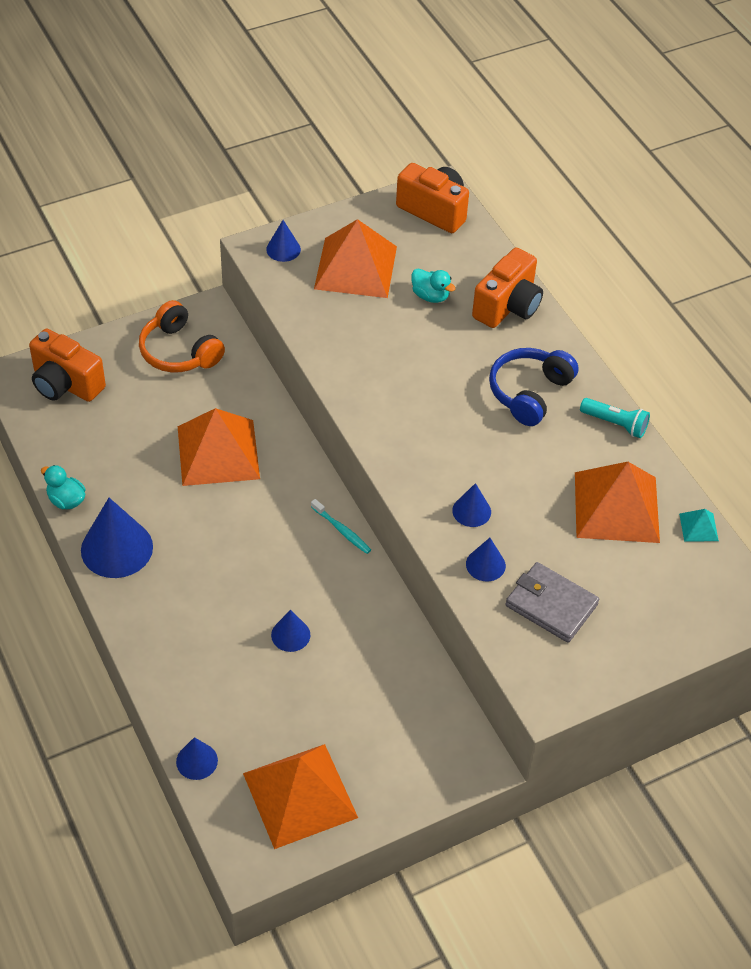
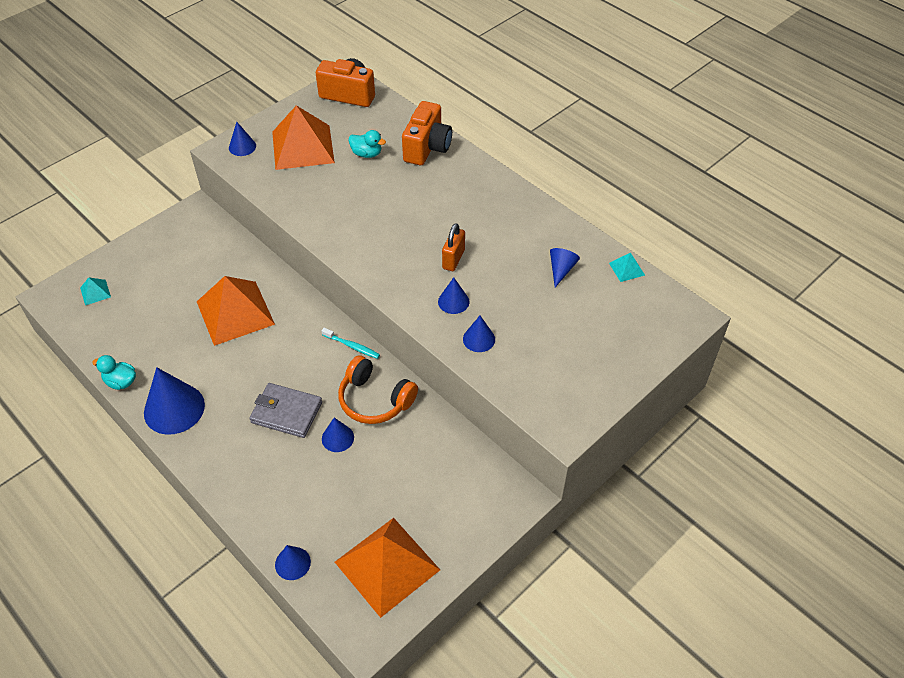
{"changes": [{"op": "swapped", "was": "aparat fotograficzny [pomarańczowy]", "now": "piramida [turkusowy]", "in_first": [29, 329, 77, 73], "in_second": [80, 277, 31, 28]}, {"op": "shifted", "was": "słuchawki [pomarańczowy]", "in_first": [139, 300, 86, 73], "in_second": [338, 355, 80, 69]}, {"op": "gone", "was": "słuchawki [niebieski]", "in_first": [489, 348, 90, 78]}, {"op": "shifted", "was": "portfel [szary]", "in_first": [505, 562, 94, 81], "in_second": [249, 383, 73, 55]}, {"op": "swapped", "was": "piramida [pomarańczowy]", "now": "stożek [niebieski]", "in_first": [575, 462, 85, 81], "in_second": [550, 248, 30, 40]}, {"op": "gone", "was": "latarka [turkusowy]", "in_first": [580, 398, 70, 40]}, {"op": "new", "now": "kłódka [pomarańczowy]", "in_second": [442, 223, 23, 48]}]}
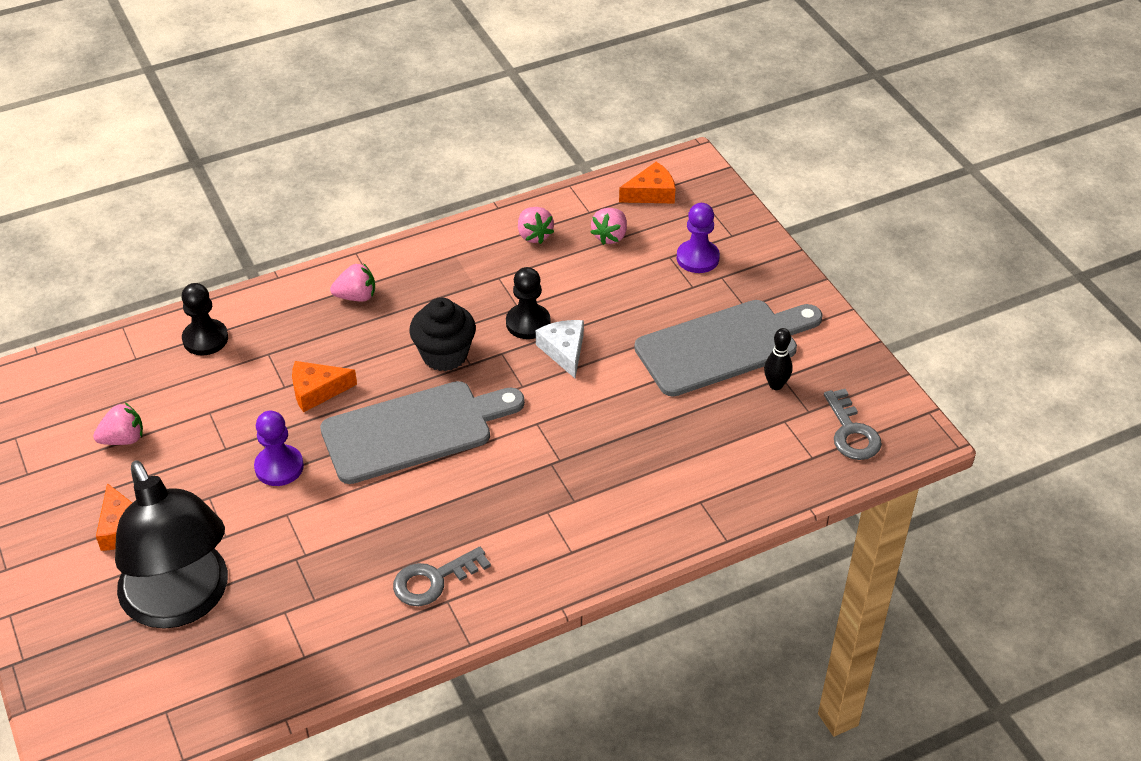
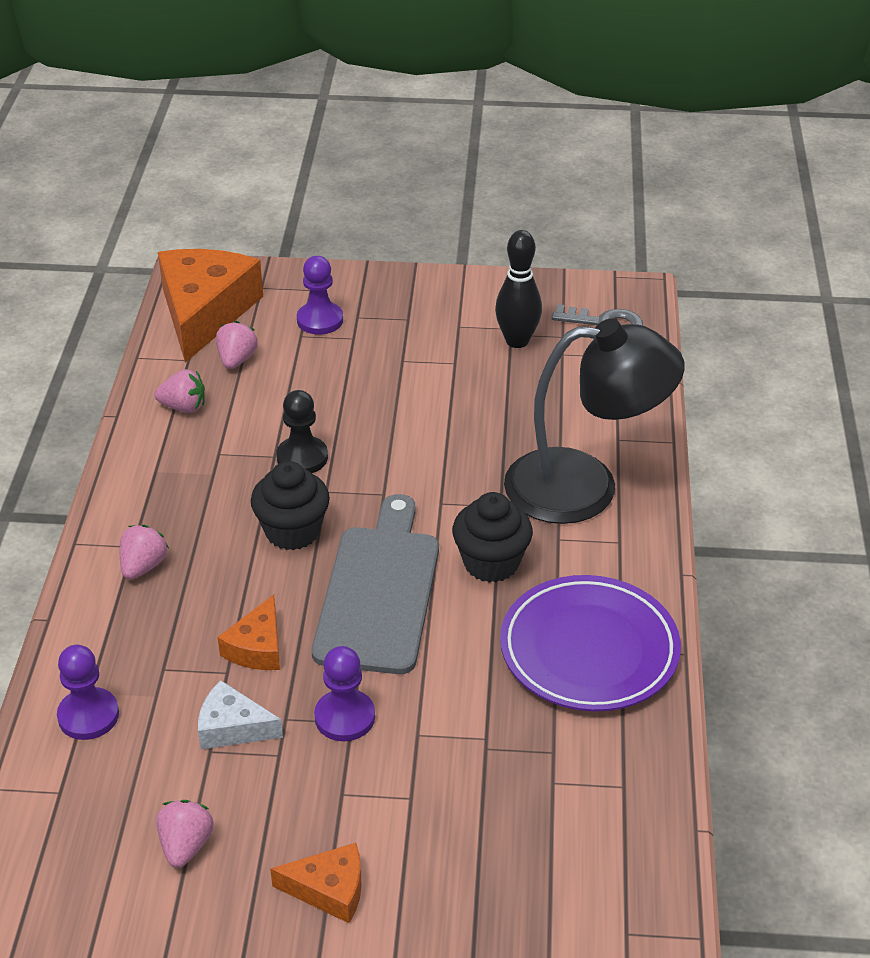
{"changes": [{"op": "shifted", "was": "lampka [czarny]", "in_first": [115, 460, 113, 169], "in_second": [504, 319, 181, 205]}, {"op": "repainted", "was": "pionek [czarny]", "now": "pionek [fioletowy]", "in_first": [181, 283, 47, 72], "in_second": [57, 645, 62, 95]}, {"op": "swapped", "was": "klucz [szary]", "now": "talerz [fioletowy]", "in_first": [393, 547, 98, 59], "in_second": [500, 575, 181, 136]}, {"op": "shifted", "was": "ser [biały]", "in_first": [536, 320, 48, 58], "in_second": [198, 680, 85, 69]}, {"op": "rotated", "was": "truskawka [różowy]", "in_first": [590, 208, 37, 37], "in_second": [216, 321, 42, 48], "clockwise": -135}, {"op": "scaled", "was": "ser [pomarańczowy]", "in_first": [619, 162, 56, 42], "in_second": [158, 249, 105, 114], "ratio": 2.05}, {"op": "gone", "was": "deska do krojenia [szary]", "in_first": [634, 300, 189, 96]}, {"op": "scaled", "was": "kręgiel [czarny]", "in_first": [764, 328, 29, 62], "in_second": [495, 230, 47, 118], "ratio": 1.62}, {"op": "new", "now": "muffinka [czarny]", "in_second": [452, 492, 81, 90]}]}
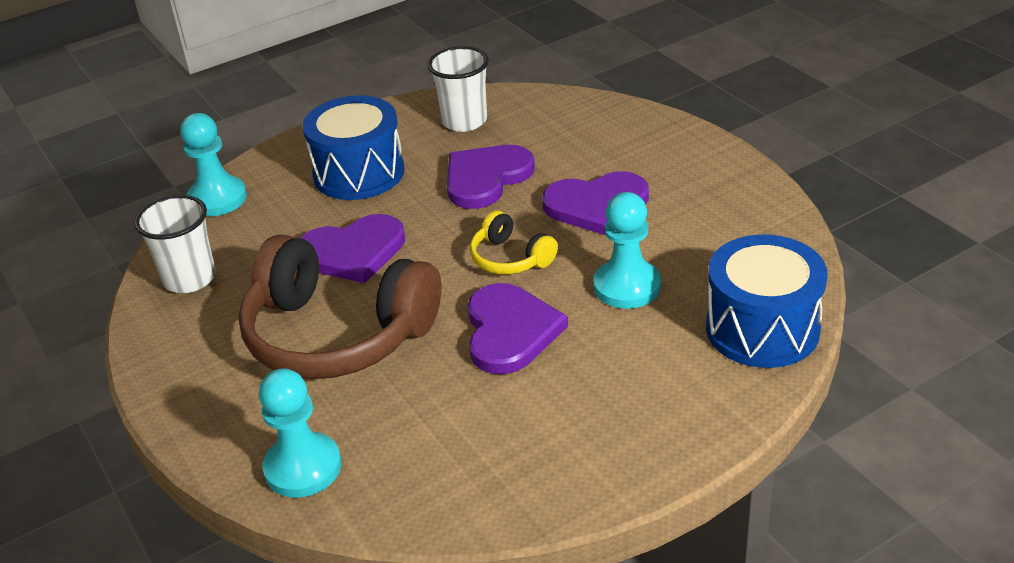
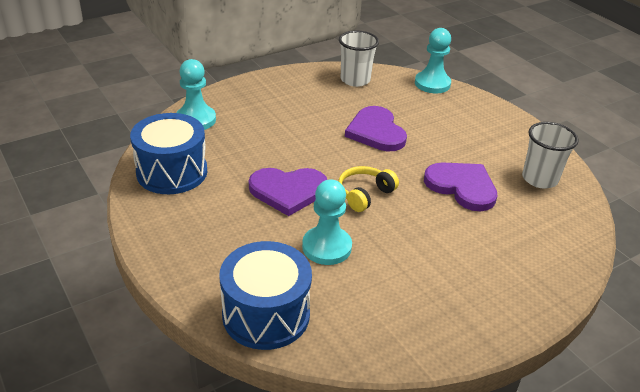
{"changes": [{"op": "gone", "was": "słuchawki [brązowy]", "in_first": [239, 235, 202, 144]}, {"op": "shifted", "was": "bęben [niebieski]", "in_first": [303, 95, 102, 105], "in_second": [130, 113, 77, 81]}, {"op": "gone", "was": "serce [fioletowy]", "in_first": [542, 171, 107, 64]}]}
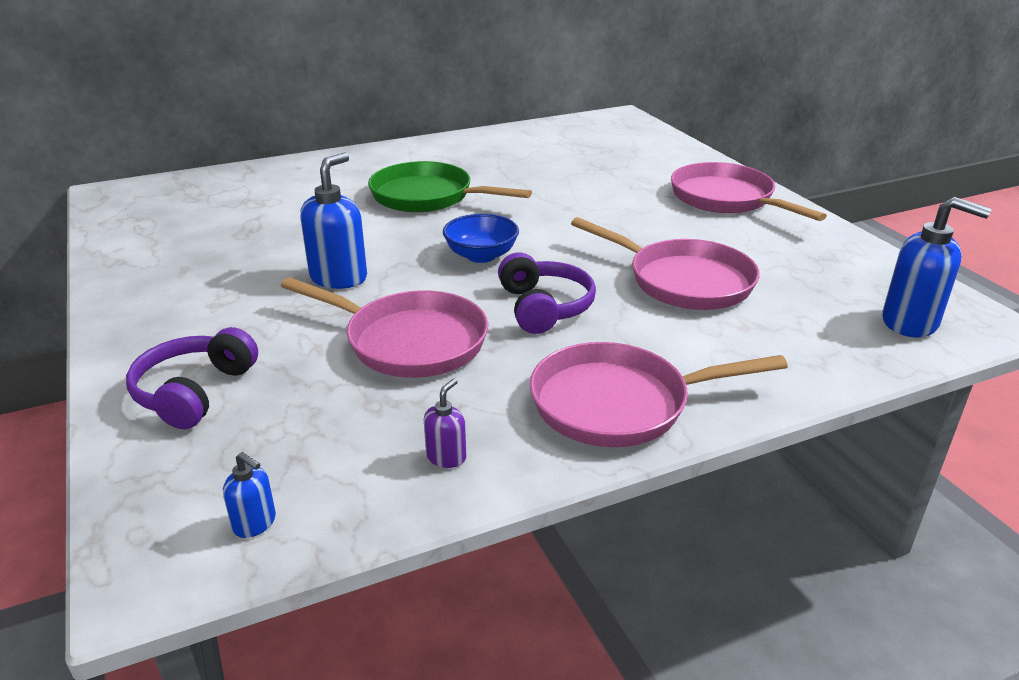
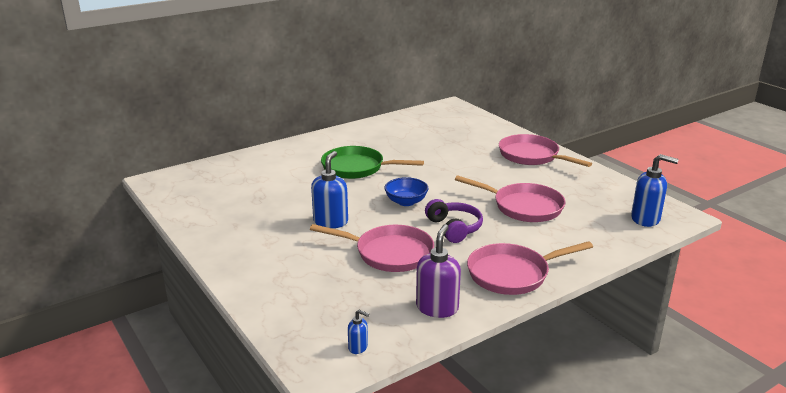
{"changes": [{"op": "gone", "was": "słuchawki [fioletowy]", "in_first": [126, 327, 132, 102]}, {"op": "scaled", "was": "dozownik mydła [fioletowy]", "in_first": [424, 378, 42, 90], "in_second": [416, 224, 45, 94], "ratio": 2.0}]}
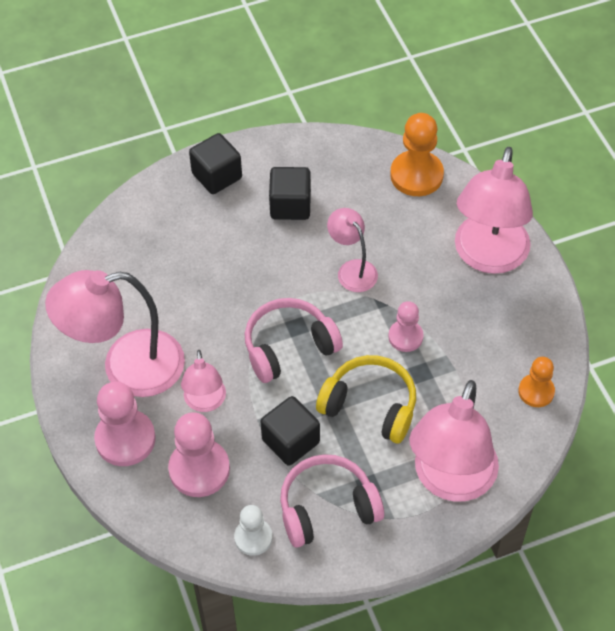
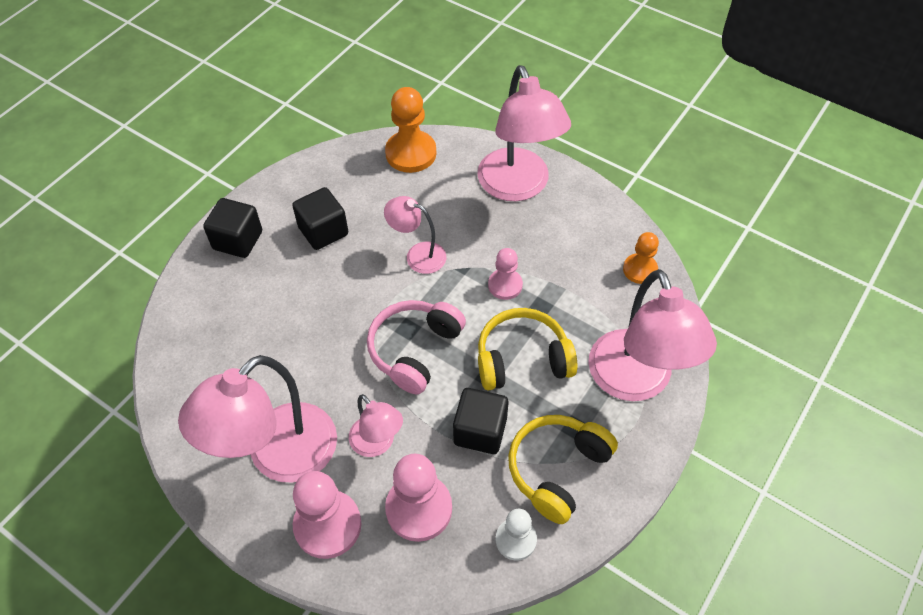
{"changes": [{"op": "repainted", "was": "słuchawki [różowy]", "now": "słuchawki [żółty]", "in_first": [280, 454, 104, 94], "in_second": [508, 415, 110, 109]}]}
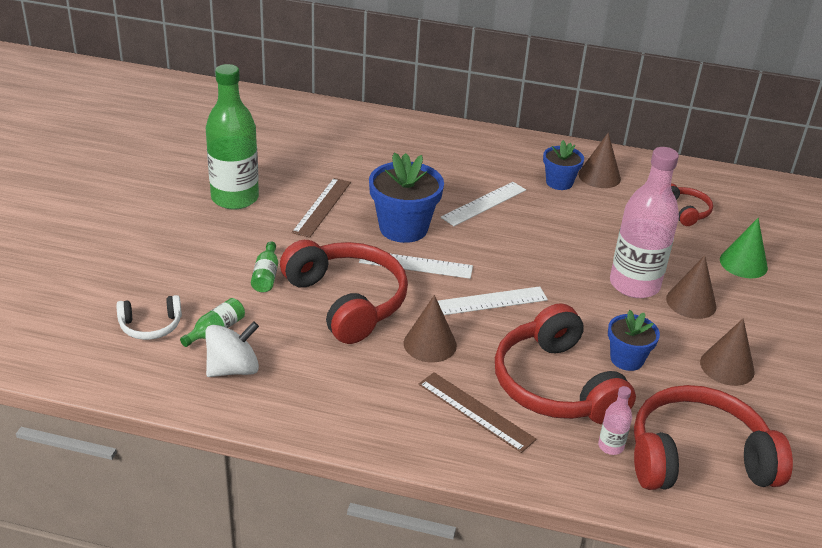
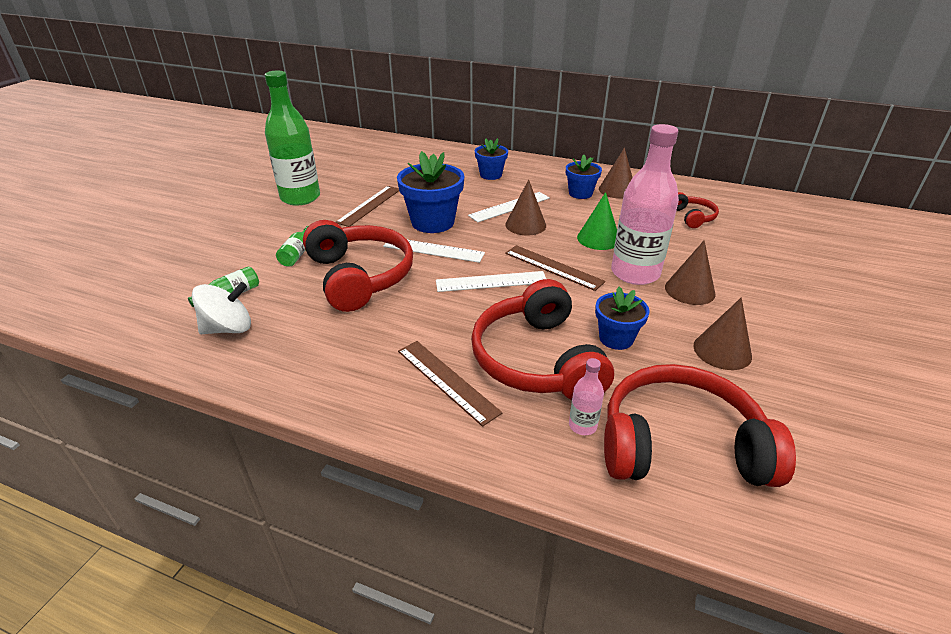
{"changes": [{"op": "gone", "was": "słuchawki [biały]", "in_first": [116, 295, 66, 45]}, {"op": "shifted", "was": "stożek [brązowy]", "in_first": [404, 295, 53, 67], "in_second": [505, 179, 41, 57]}, {"op": "shifted", "was": "stożek [zielony]", "in_first": [720, 218, 48, 60], "in_second": [577, 192, 40, 58]}, {"op": "new", "now": "doniczka [niebieski]", "in_second": [475, 138, 33, 42]}, {"op": "new", "now": "linijka [brązowy]", "in_second": [505, 245, 101, 46]}]}
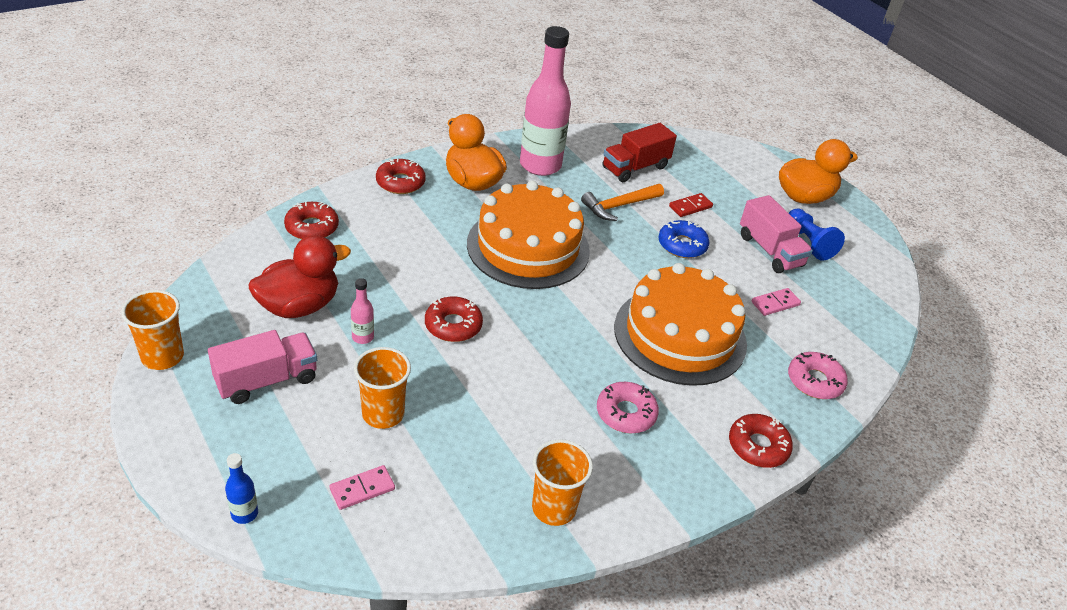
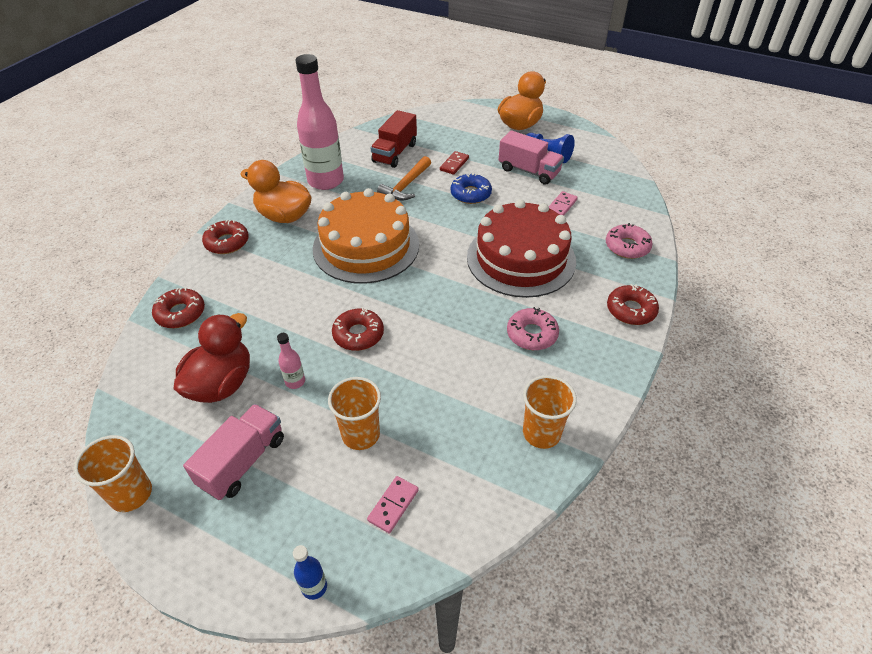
{"changes": [{"op": "repainted", "was": "tort [pomarańczowy]", "now": "tort [czerwony]", "in_first": [614, 263, 133, 123], "in_second": [467, 199, 109, 99]}]}
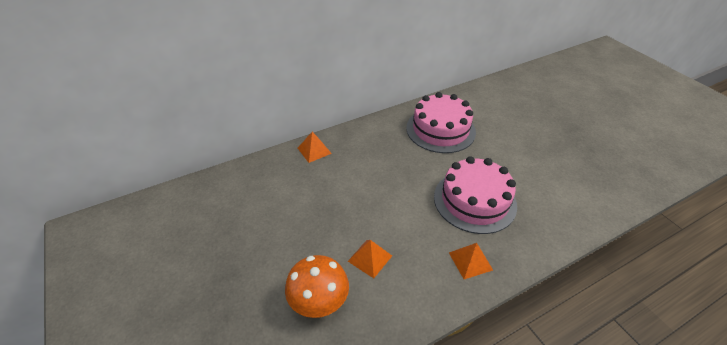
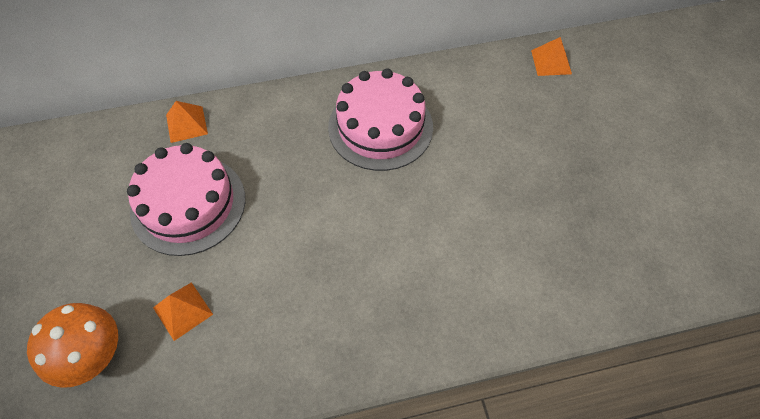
{"changes": [{"op": "shifted", "was": "tort [różowy]", "in_first": [434, 156, 83, 78], "in_second": [127, 143, 118, 113]}, {"op": "shifted", "was": "piramida [pomarańczowy]", "in_first": [449, 243, 44, 36], "in_second": [531, 37, 41, 39]}]}
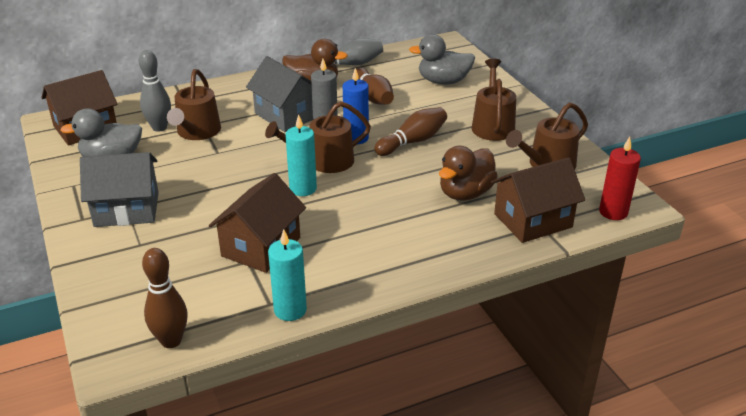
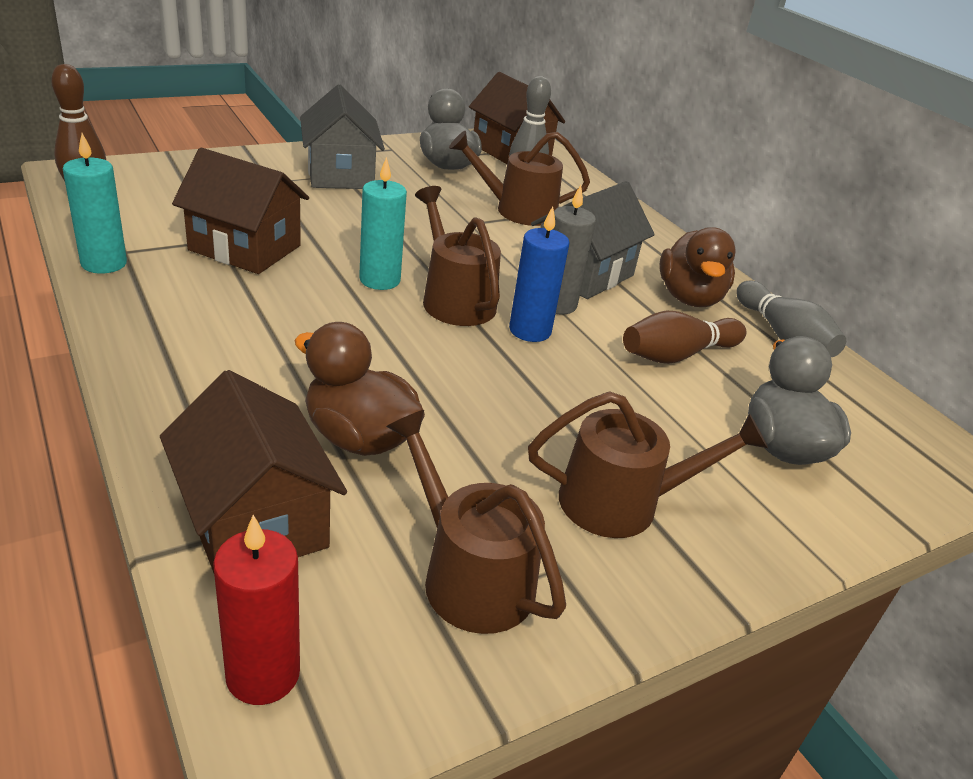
{"changes": [{"op": "gone", "was": "kręgiel [brązowy]", "in_first": [374, 107, 73, 49]}]}
